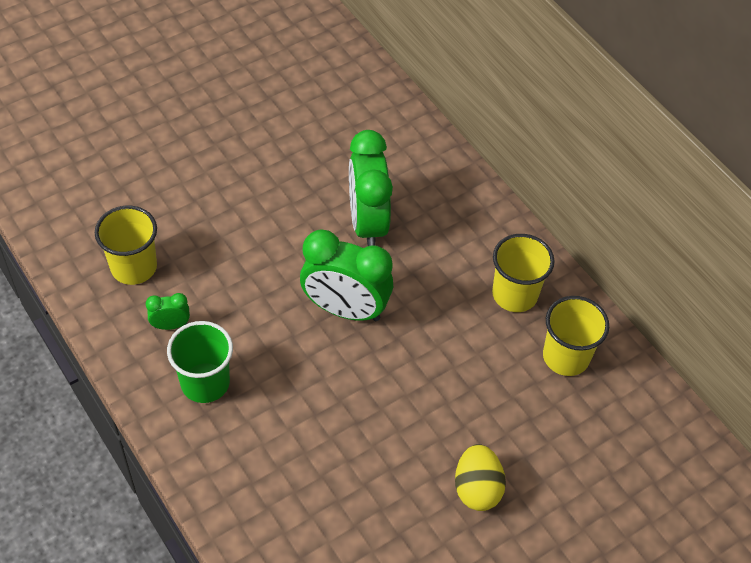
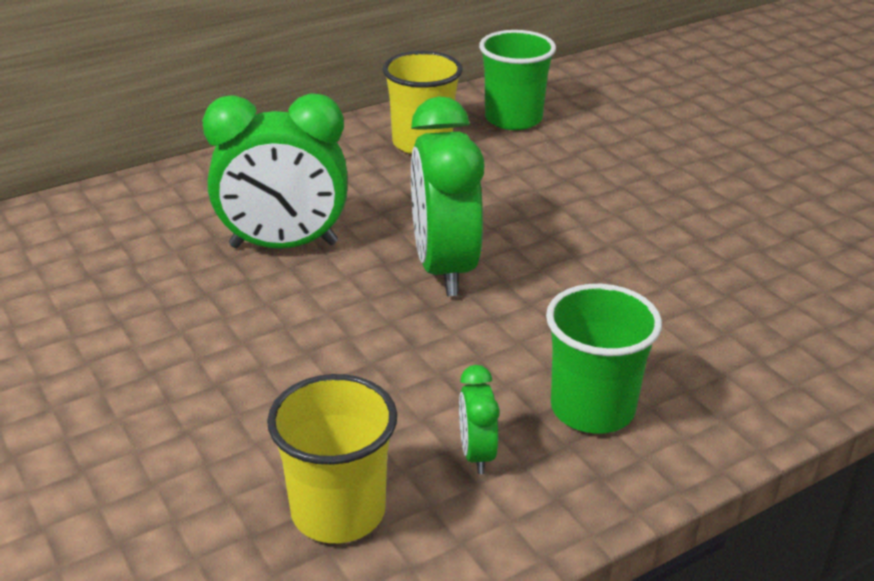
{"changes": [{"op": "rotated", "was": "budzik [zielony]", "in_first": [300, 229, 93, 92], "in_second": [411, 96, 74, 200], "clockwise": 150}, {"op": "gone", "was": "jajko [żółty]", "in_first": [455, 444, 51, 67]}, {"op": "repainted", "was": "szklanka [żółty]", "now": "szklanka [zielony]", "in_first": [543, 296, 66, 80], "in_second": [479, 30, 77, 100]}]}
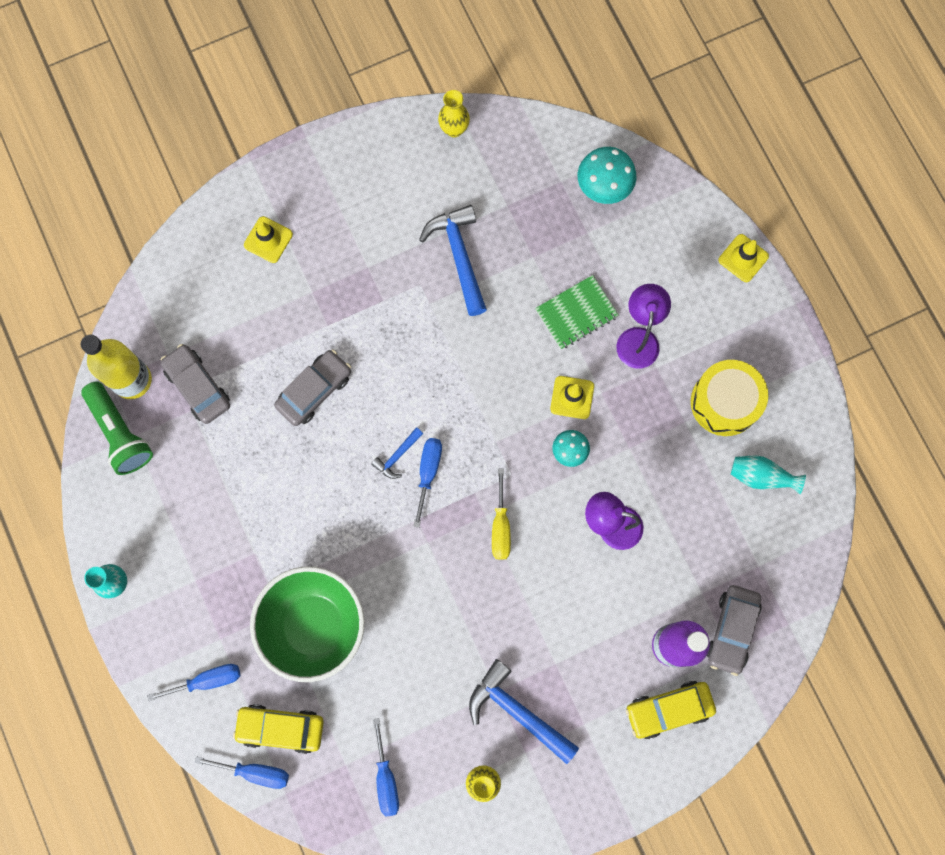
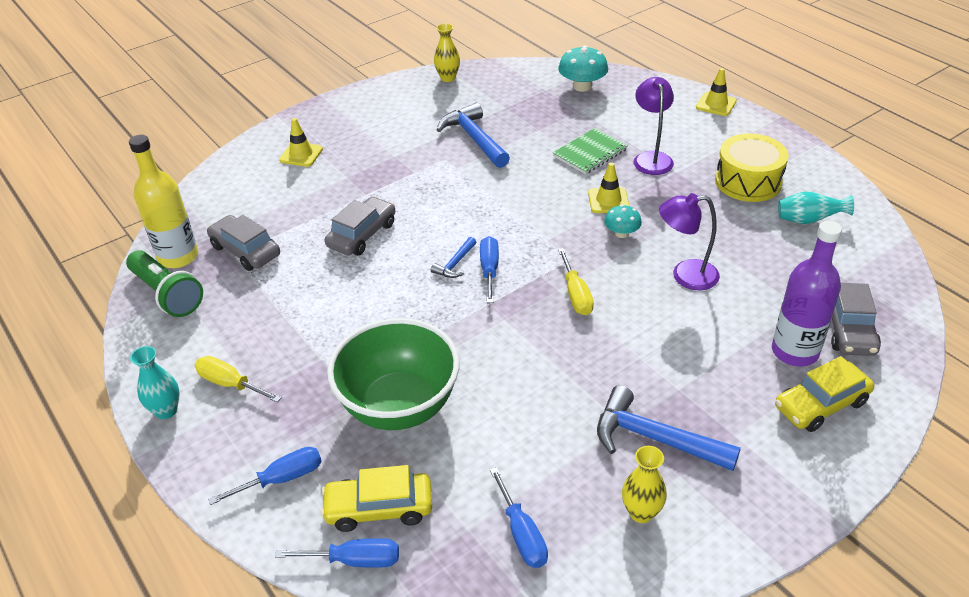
{"changes": [{"op": "new", "now": "śrubokręt [żółty]", "in_second": [195, 356, 87, 46]}]}
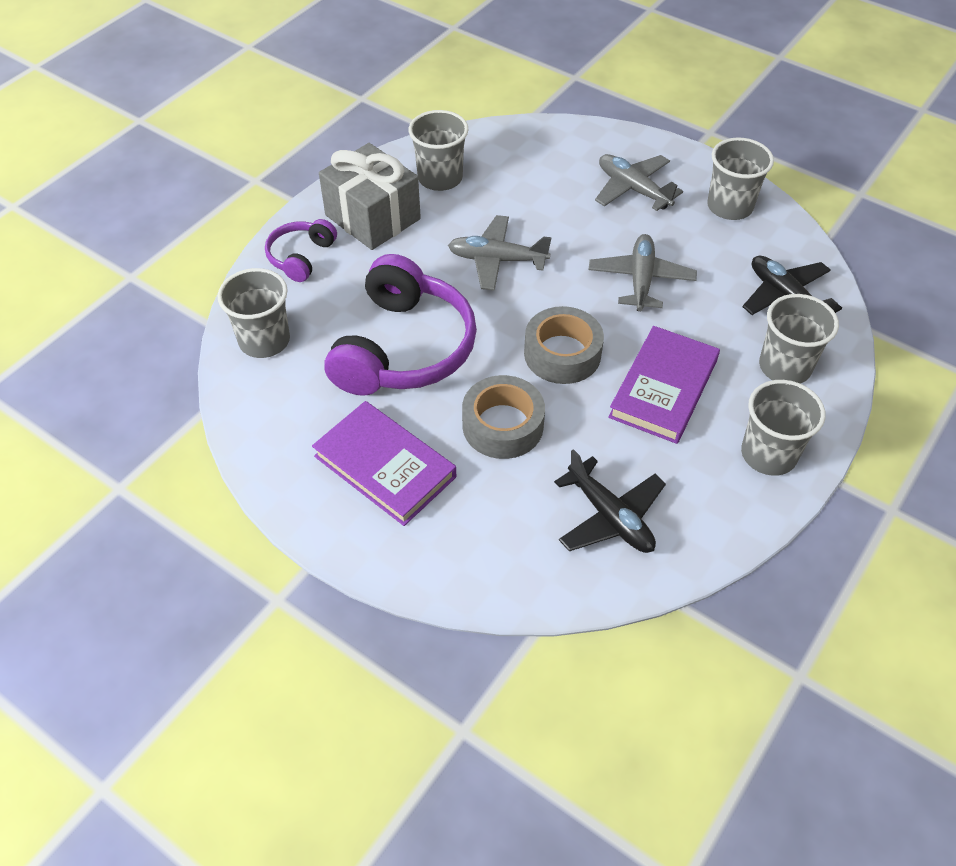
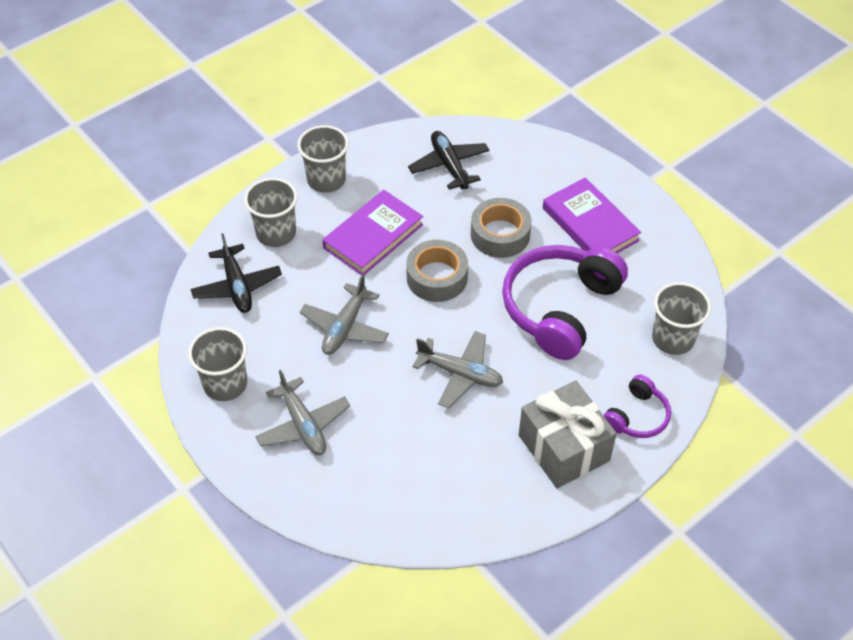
{"changes": [{"op": "gone", "was": "szklanka [szary]", "in_first": [408, 110, 60, 81]}]}
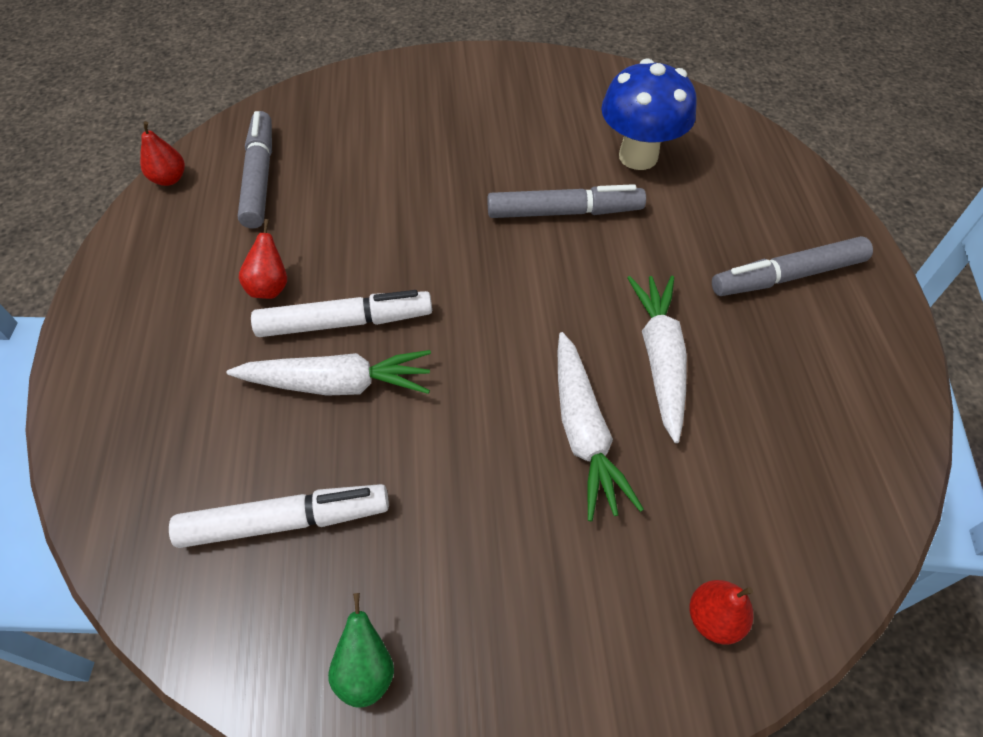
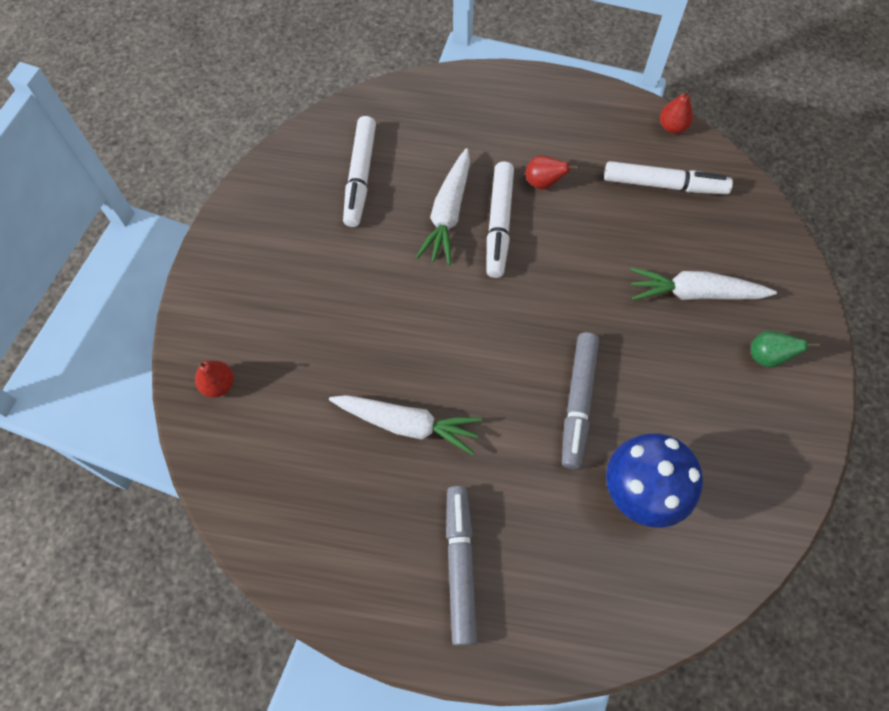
{"changes": [{"op": "repainted", "was": "flamaster [szary]", "now": "flamaster [biały]", "in_first": [238, 111, 34, 118], "in_second": [604, 161, 129, 33]}, {"op": "shifted", "was": "gruszka [zielony]", "in_first": [328, 593, 66, 115], "in_second": [751, 331, 70, 37]}, {"op": "shifted", "was": "marchewka [biały]", "in_first": [558, 332, 86, 189], "in_second": [631, 268, 146, 32]}]}
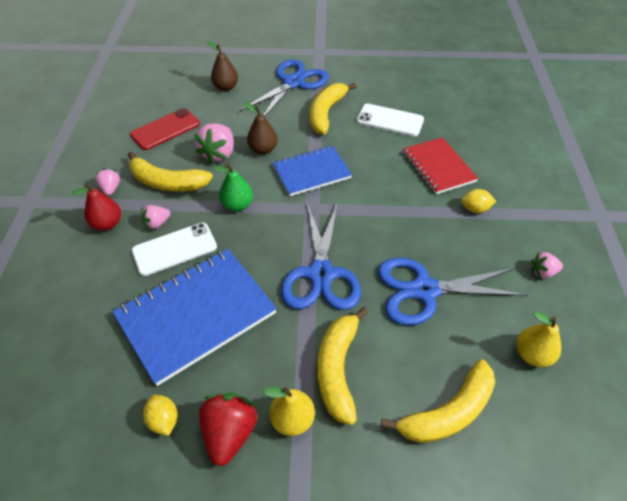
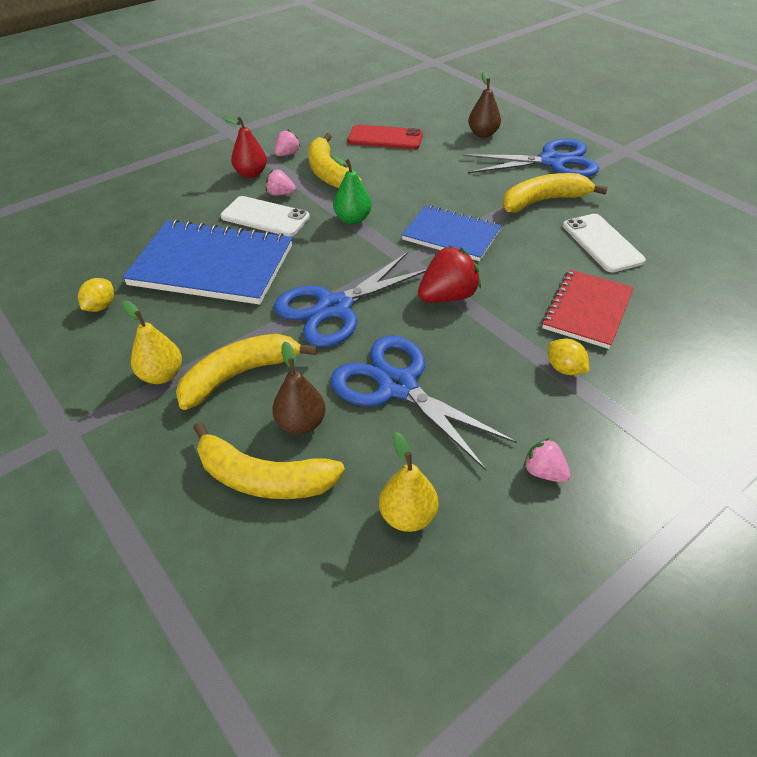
{"changes": [{"op": "gone", "was": "truskawka [różowy]", "in_first": [195, 124, 39, 40]}, {"op": "shifted", "was": "truskawka [czerwony]", "in_first": [199, 392, 58, 74], "in_second": [418, 246, 63, 56]}, {"op": "shifted", "was": "gruszka [brązowy]", "in_first": [244, 102, 34, 52], "in_second": [272, 342, 54, 92]}]}
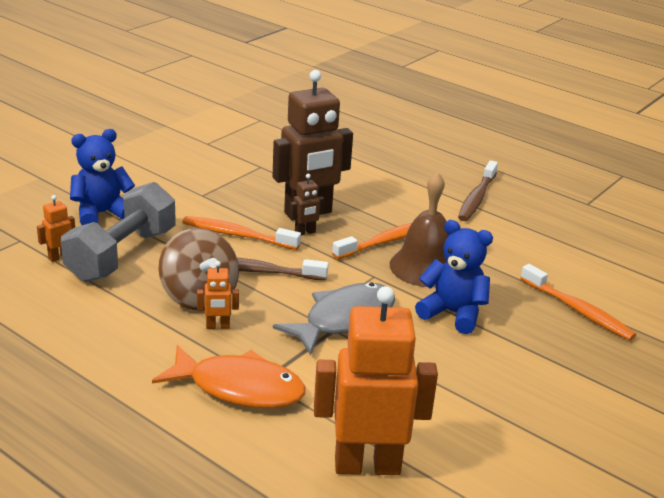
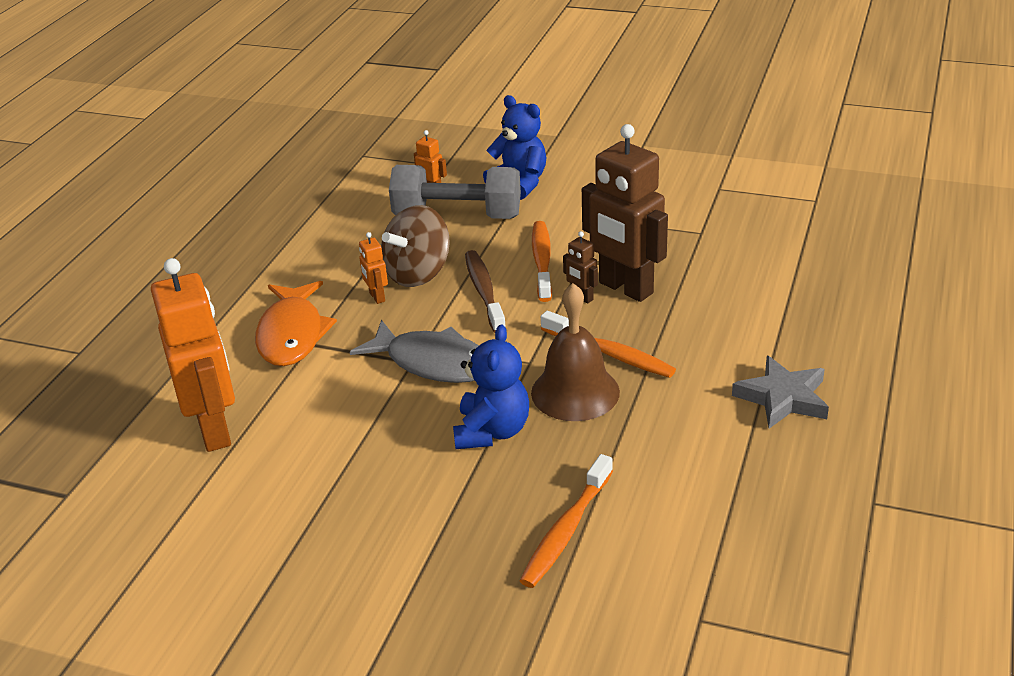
{"changes": [{"op": "swapped", "was": "szczoteczka do zębów [brązowy]", "now": "gwiazda [szary]", "in_first": [458, 160, 40, 61], "in_second": [732, 356, 97, 73]}]}
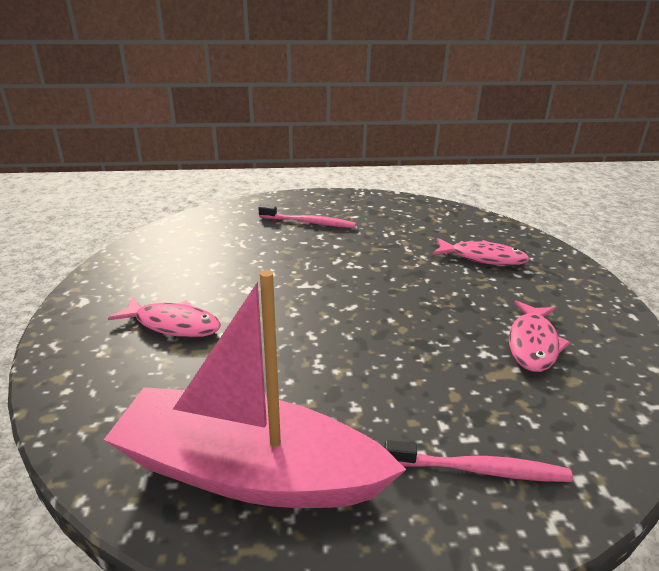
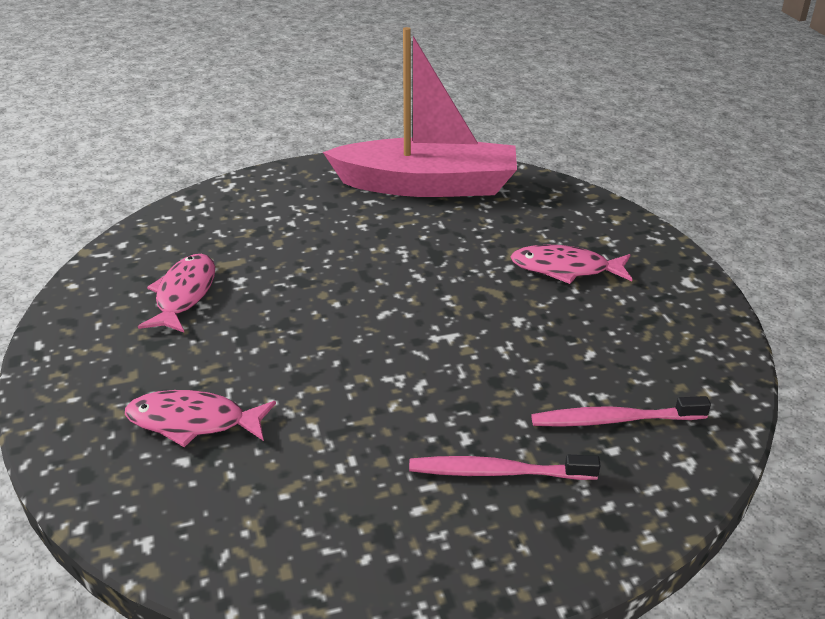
{"changes": [{"op": "shifted", "was": "szczoteczka do zębów [różowy]", "in_first": [384, 440, 189, 42], "in_second": [531, 396, 180, 31]}]}
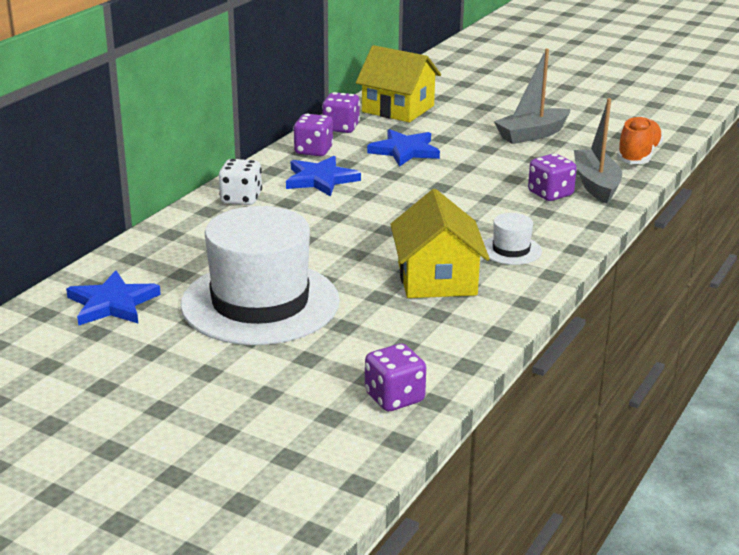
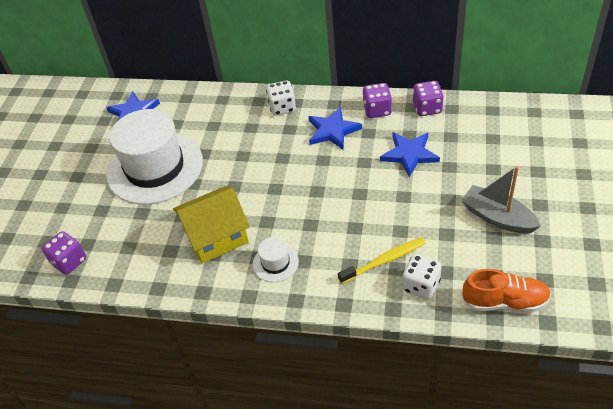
{"changes": [{"op": "gone", "was": "domek [żółty]", "in_first": [356, 45, 85, 77]}, {"op": "swapped", "was": "kostka do gry [fioletowy]", "now": "szczoteczka do zębów [żółty]", "in_first": [528, 153, 49, 48], "in_second": [338, 238, 88, 46]}, {"op": "swapped", "was": "łódka [szary]", "now": "kostka do gry [biały]", "in_first": [574, 98, 48, 106], "in_second": [402, 254, 40, 46]}]}
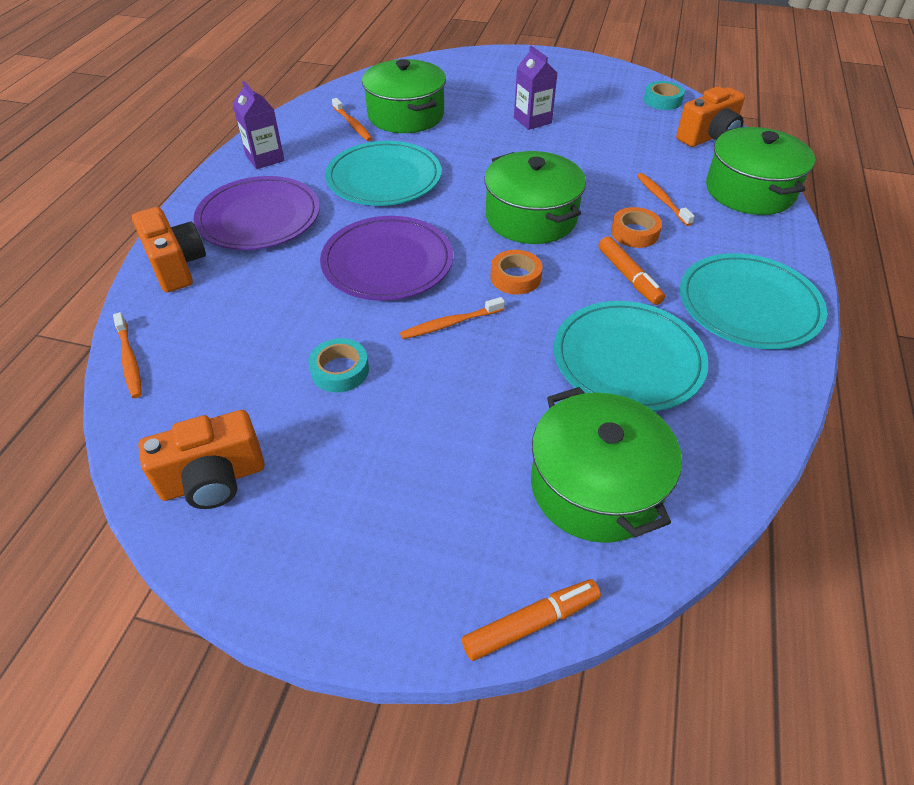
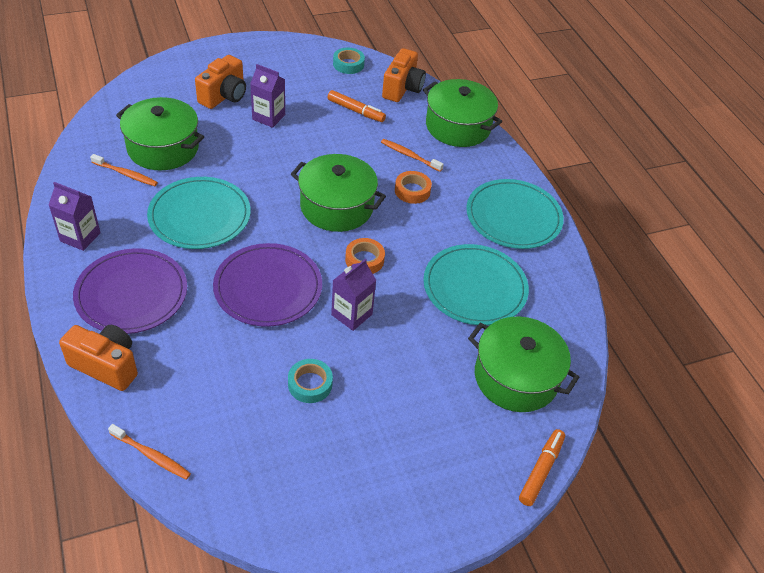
{"changes": [{"op": "shifted", "was": "aparat fotograficzny [pomarańczowy]", "in_first": [138, 410, 127, 99], "in_second": [195, 55, 51, 54]}, {"op": "swapped", "was": "szczoteczka do zębów [pomarańczowy]", "now": "karton mleka [fioletowy]", "in_first": [400, 297, 105, 42], "in_second": [331, 259, 45, 72]}, {"op": "shifted", "was": "flamaster [pomarańczowy]", "in_first": [599, 236, 66, 69], "in_second": [327, 90, 59, 32]}]}
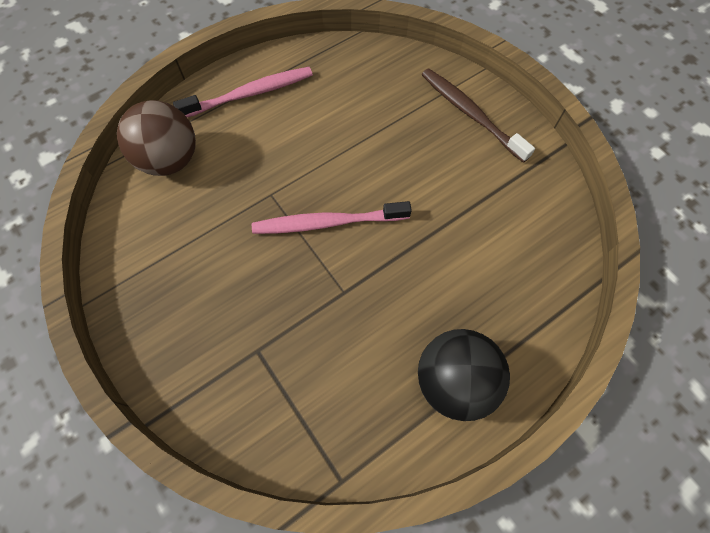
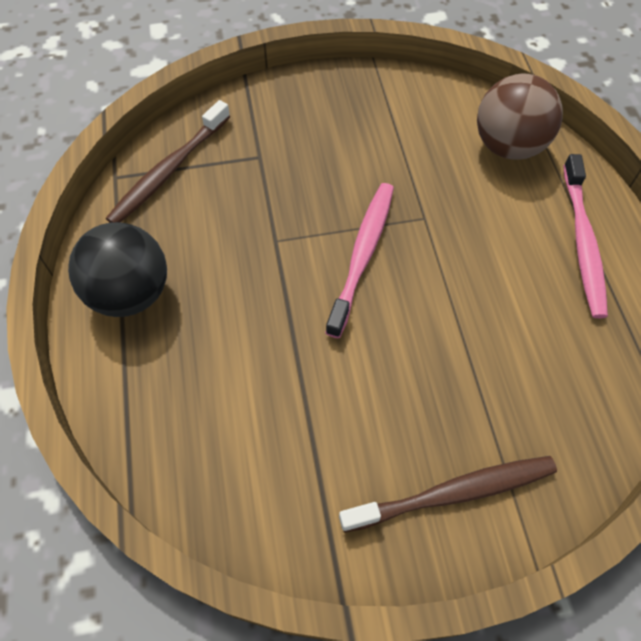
{"changes": [{"op": "new", "now": "szczoteczka do zębów [brązowy]", "in_second": [106, 100, 124, 123]}]}
